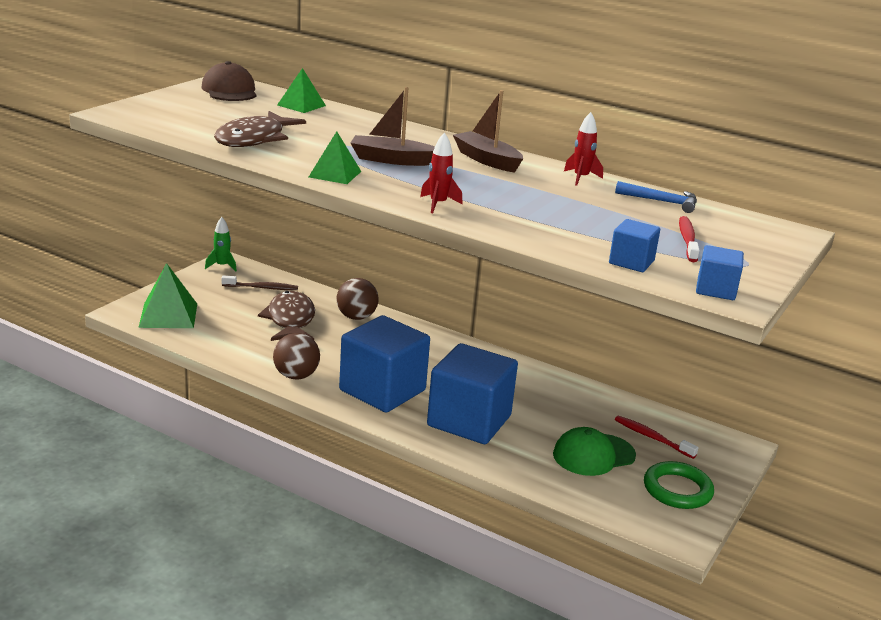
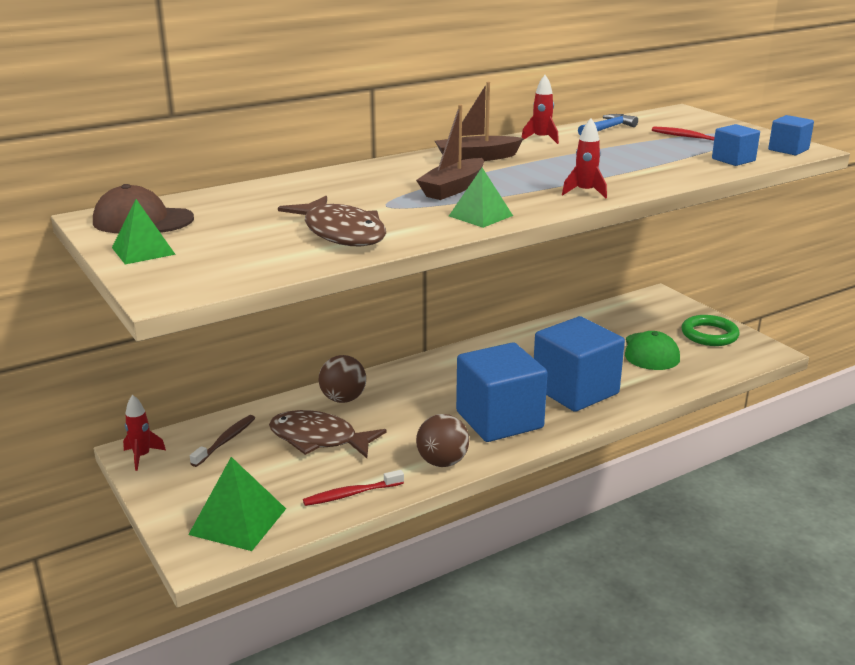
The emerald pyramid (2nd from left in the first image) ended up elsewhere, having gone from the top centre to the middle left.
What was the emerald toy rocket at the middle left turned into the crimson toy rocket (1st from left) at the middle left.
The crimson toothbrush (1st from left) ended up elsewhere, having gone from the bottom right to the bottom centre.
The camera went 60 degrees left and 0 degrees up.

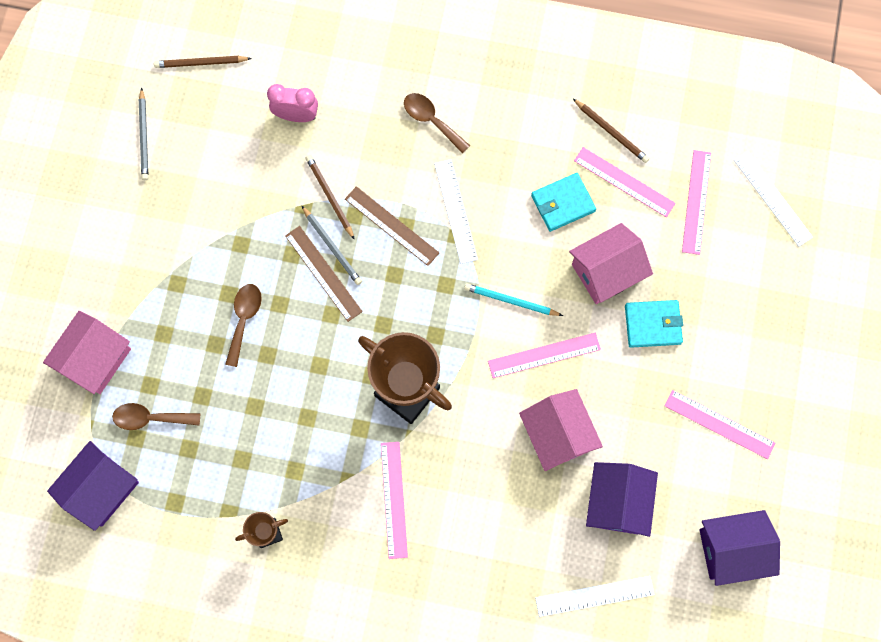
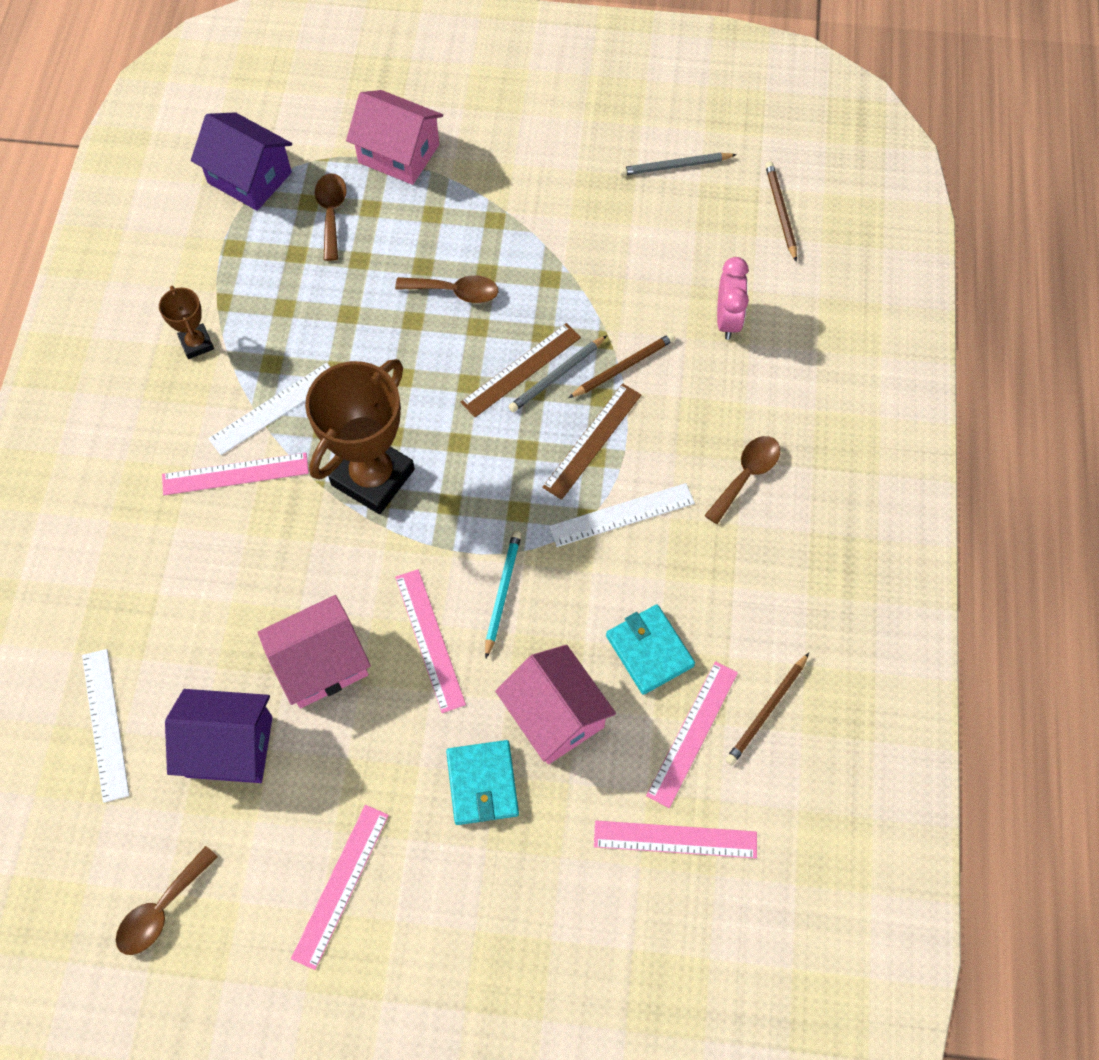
The snow-white measuring stick (3rd from left in the first image) ended up elsewhere, having gone from the top right to the middle left.
Where the purple cottage (3rd from left) stood at the bottom right, the dark brown spoon (1st from left) came to stand at the bottom left.
The camera went 85 degrees right and 10 degrees down.

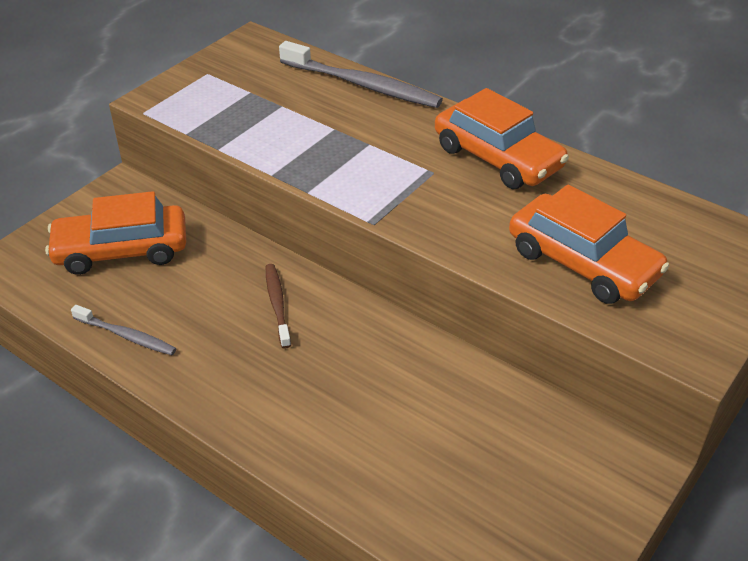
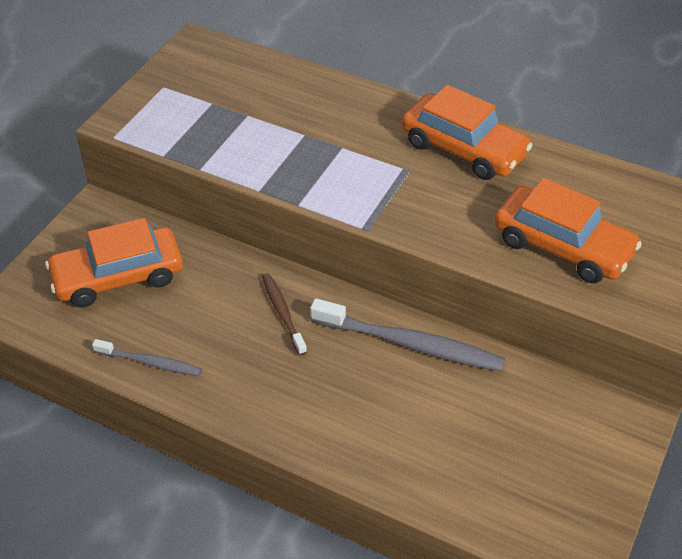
The gray toothbrush (2nd from left) ended up elsewhere, having gone from the top centre to the centre.
The camera went 10 degrees left and 5 degrees up.

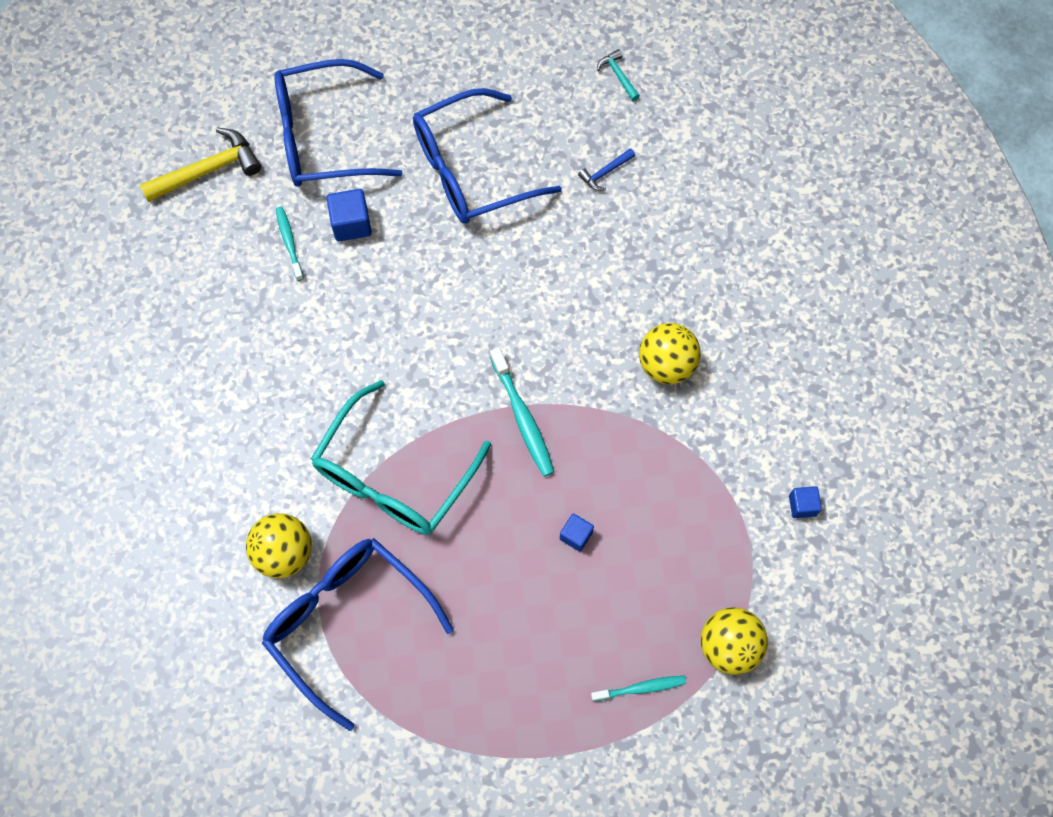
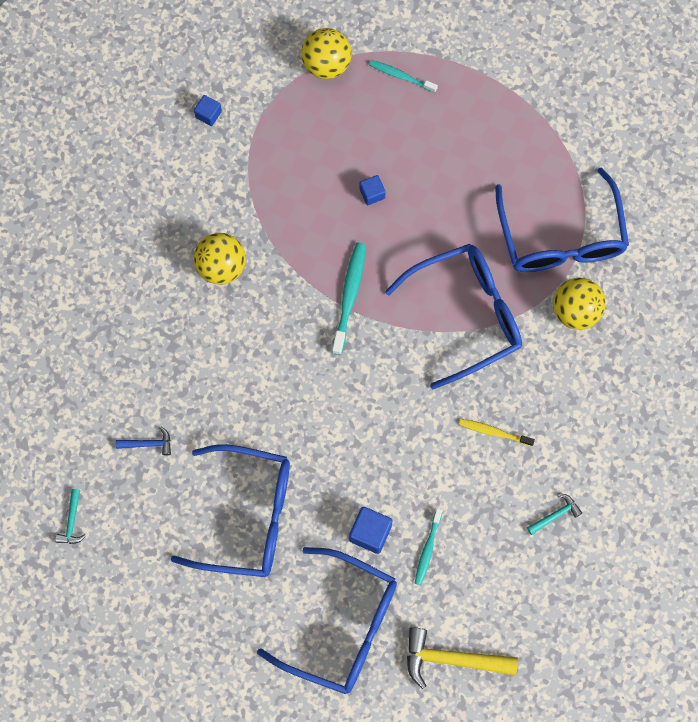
What was the teal eyeglasses at the centre turned into the blue eyeglasses (3rd from left) at the centre.
The second view gained the golden toothbrush at the middle right.
The second view gained the teal hammer (2nd from left) at the bottom right.
The camera went 145 degrees left and 5 degrees up.

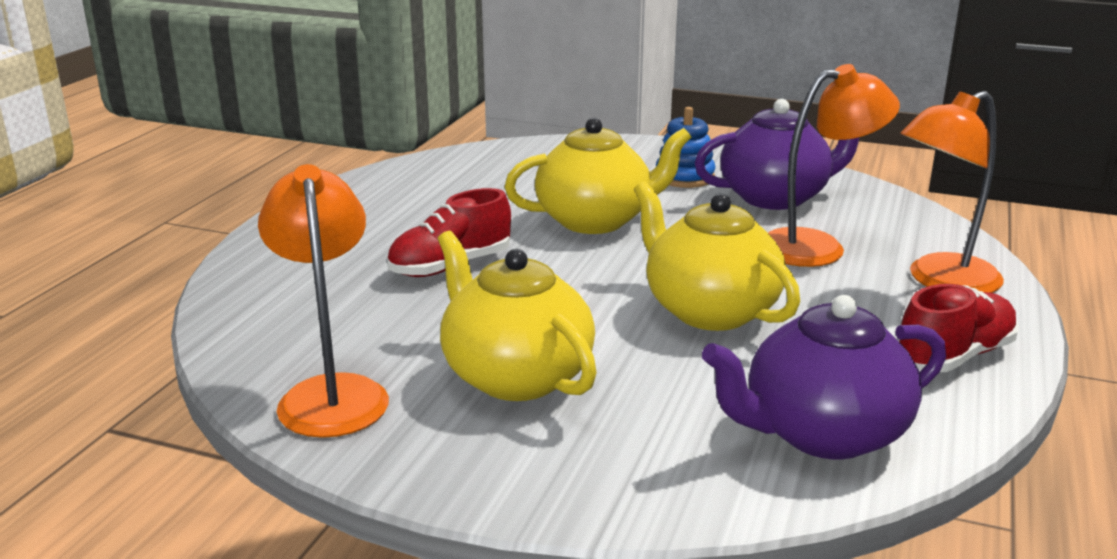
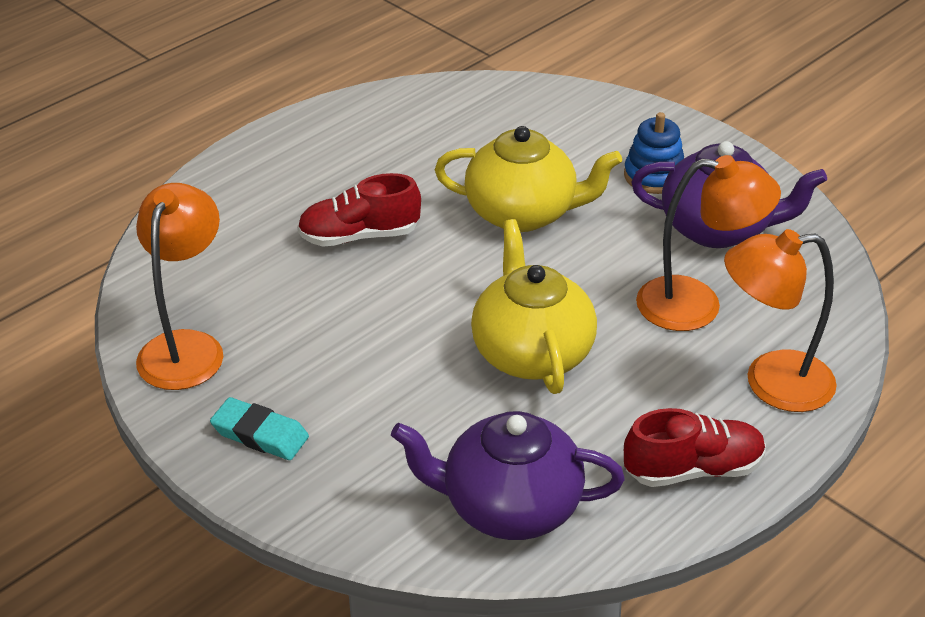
The second view lost the golden teapot (1st from left) at the centre.
The second view gained the teal gum eraser at the bottom left.
The camera went 25 degrees right and 15 degrees up.

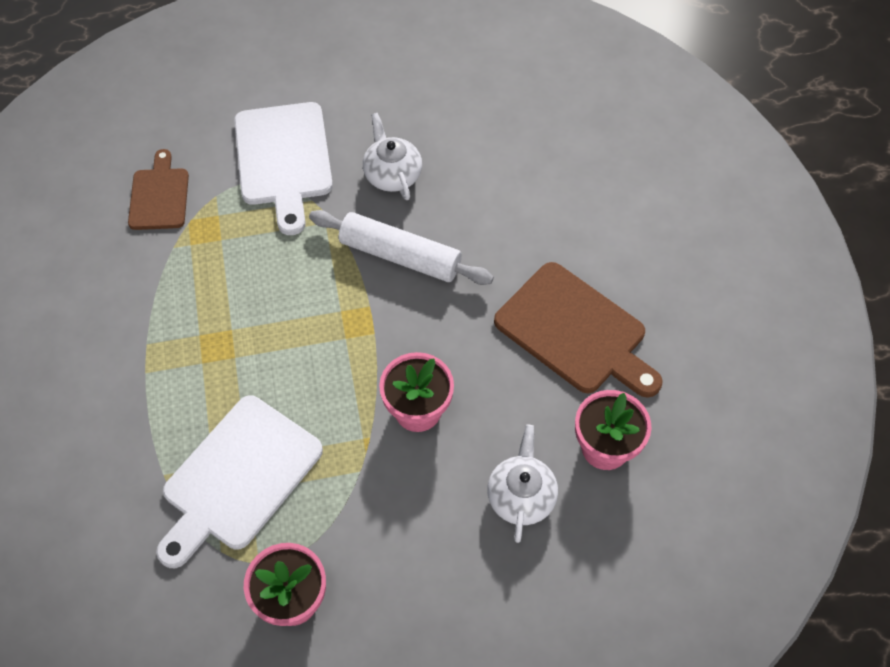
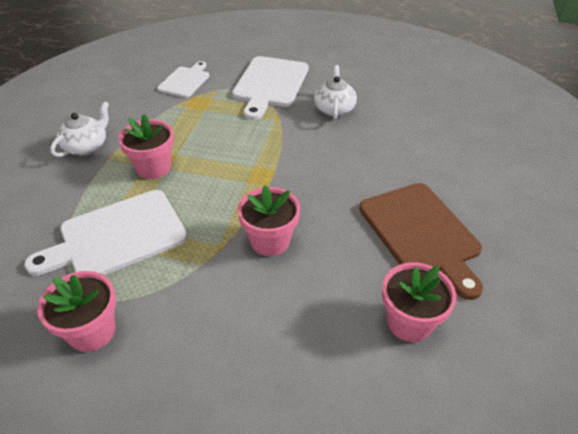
What was the dark brown bread board (1st from left) at the top left turned into the snow-white bread board (2nd from left) at the top left.
The second view lost the snow-white dough roller at the centre.
The snow-white teapot (2nd from left in the first image) ended up elsewhere, having gone from the bottom centre to the top left.
The second view gained the pink flower pot (2nd from left) at the middle left.
The camera went 25 degrees right and 15 degrees down.

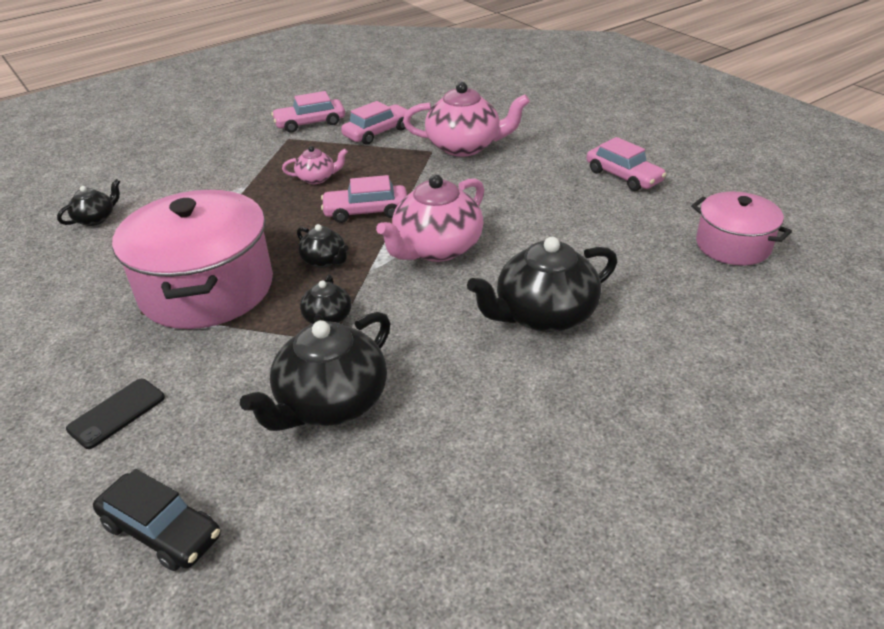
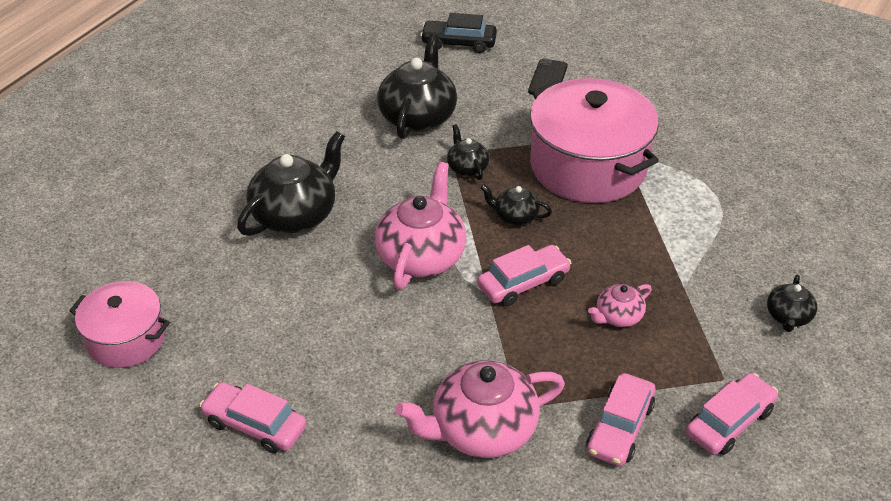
The jet-black teapot (1st from left in the first image) ended up elsewhere, having gone from the top left to the middle right.
The camera went 155 degrees right and 5 degrees up.

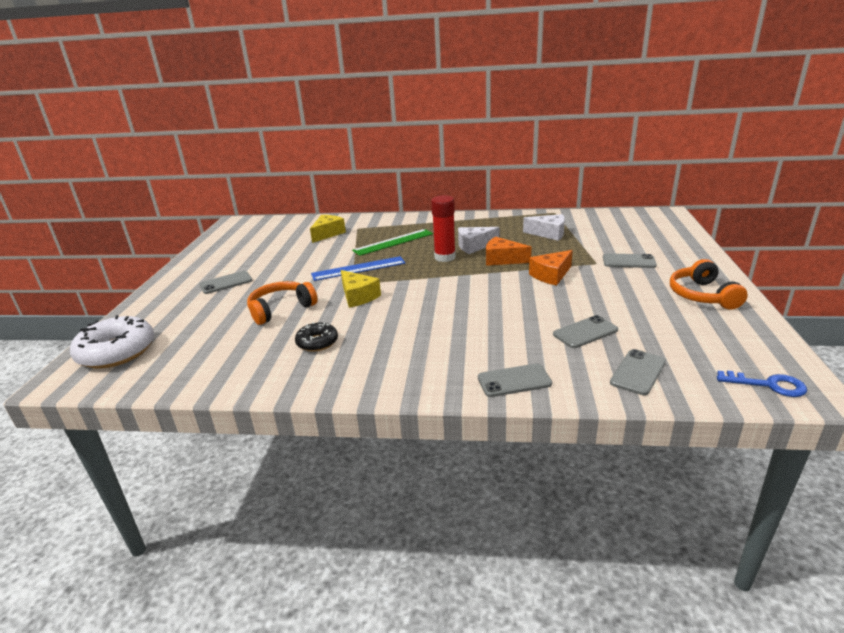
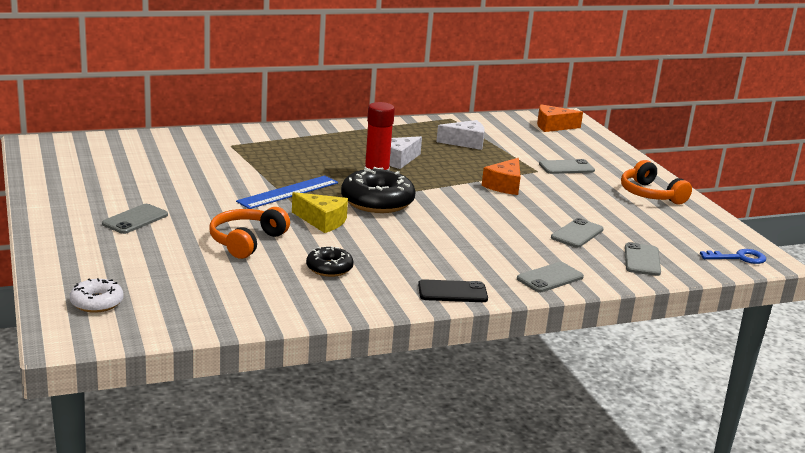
The second view lost the golden piece of cheese (1st from left) at the centre.
The second view lost the emerald measuring stick at the centre.
The orange-coloured piece of cheese (1st from left in the first image) ended up elsewhere, having gone from the centre to the top right.
The size of the snow-white doughnut at the middle left changed by a factor of 0.56.
The second view gained the jet-black doughnut (2nd from left) at the centre.
The second view gained the jet-black mobile phone at the centre.
The camera went 30 degrees left and 5 degrees down.

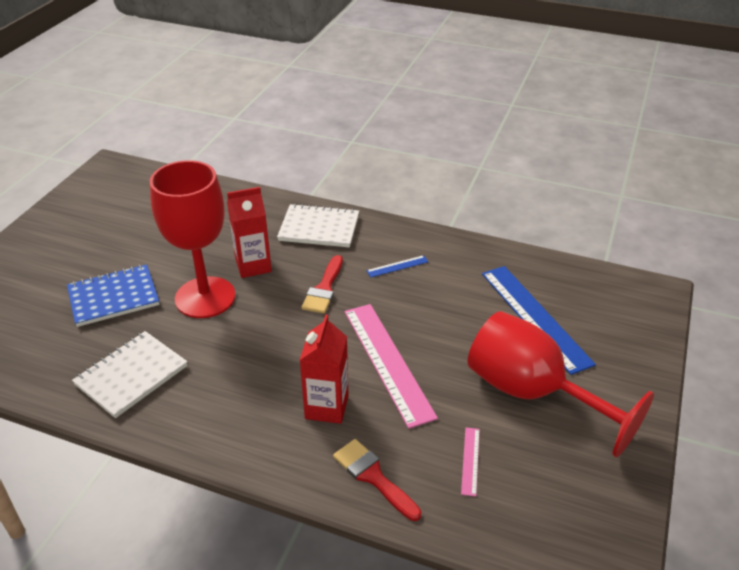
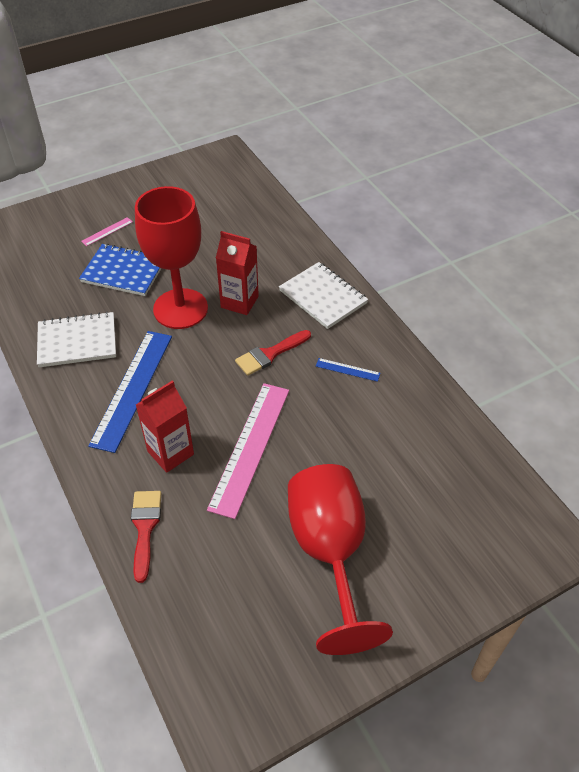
The blue measuring stick (2nd from left in the first image) ended up elsewhere, having gone from the middle right to the middle left.
The pink measuring stick (2nd from left in the first image) ended up elsewhere, having gone from the bottom centre to the top left.
The camera went 40 degrees right and 10 degrees up.

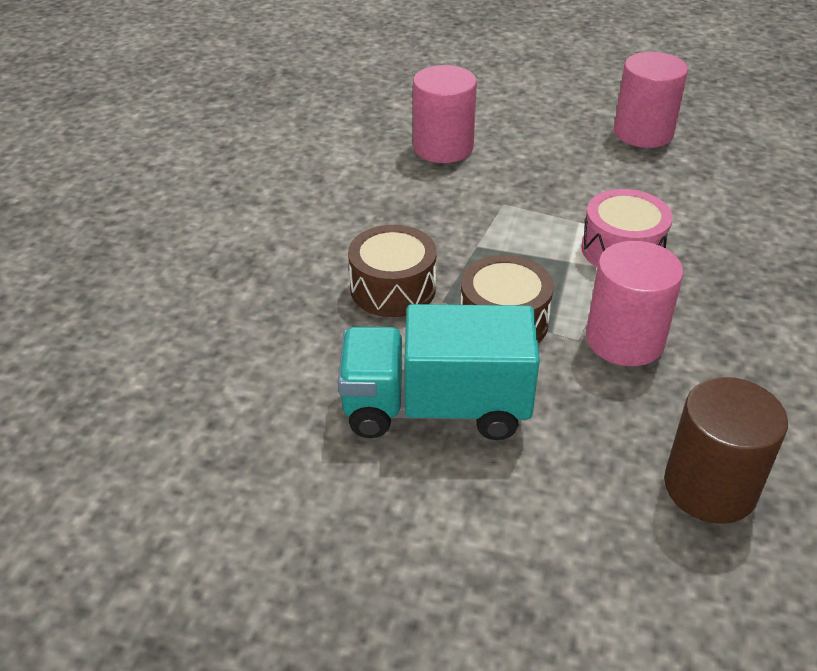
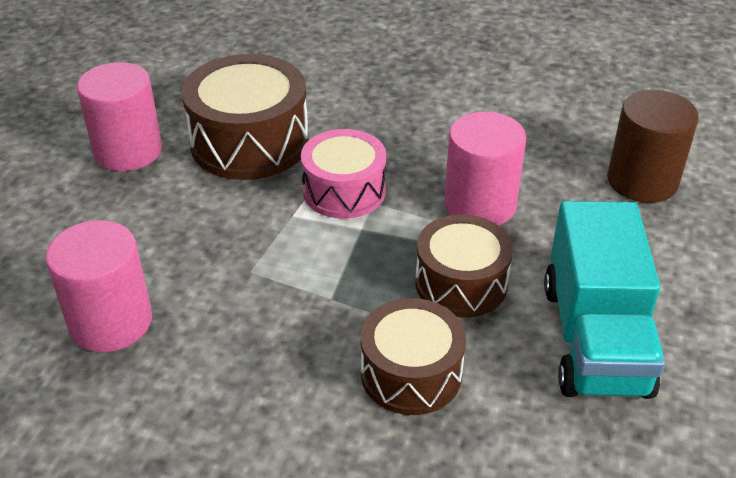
The second view gained the dark brown toy drum (1st from left) at the top left.
The camera went 90 degrees left and 0 degrees up.

